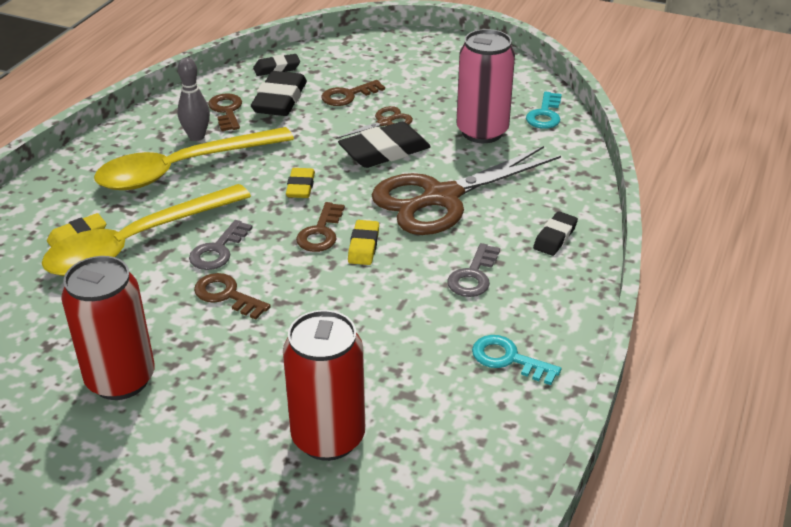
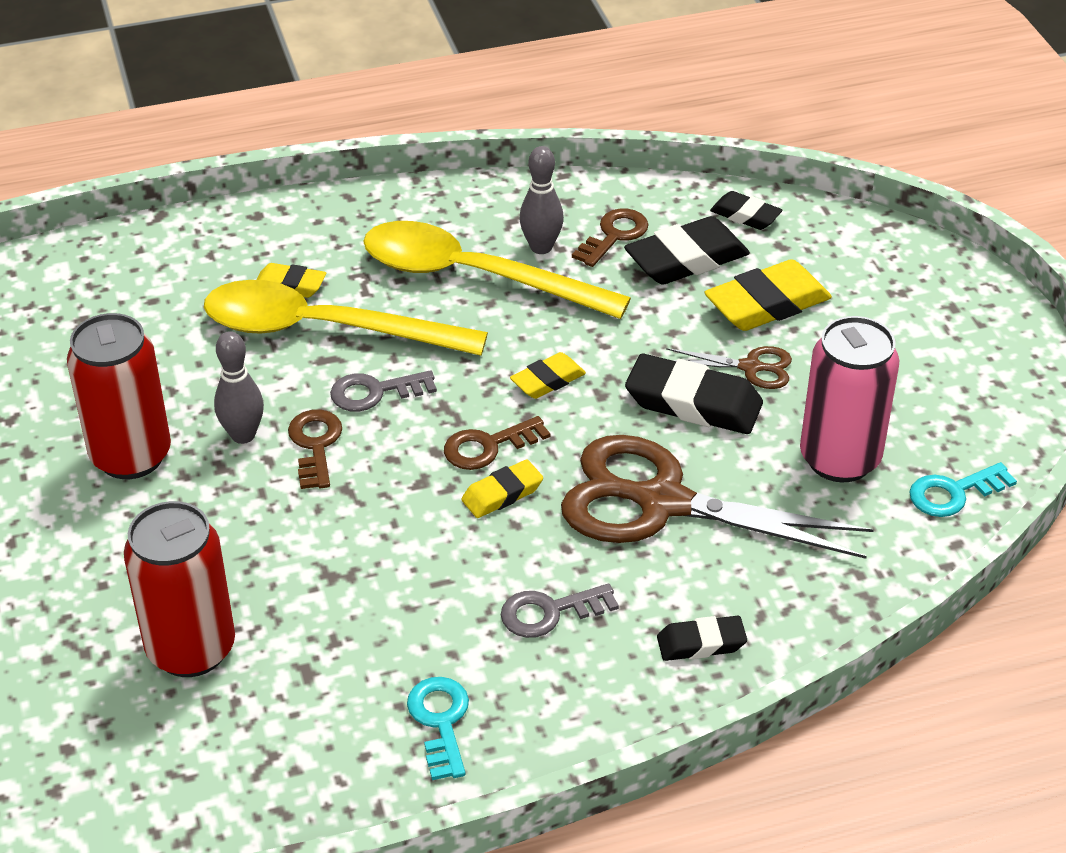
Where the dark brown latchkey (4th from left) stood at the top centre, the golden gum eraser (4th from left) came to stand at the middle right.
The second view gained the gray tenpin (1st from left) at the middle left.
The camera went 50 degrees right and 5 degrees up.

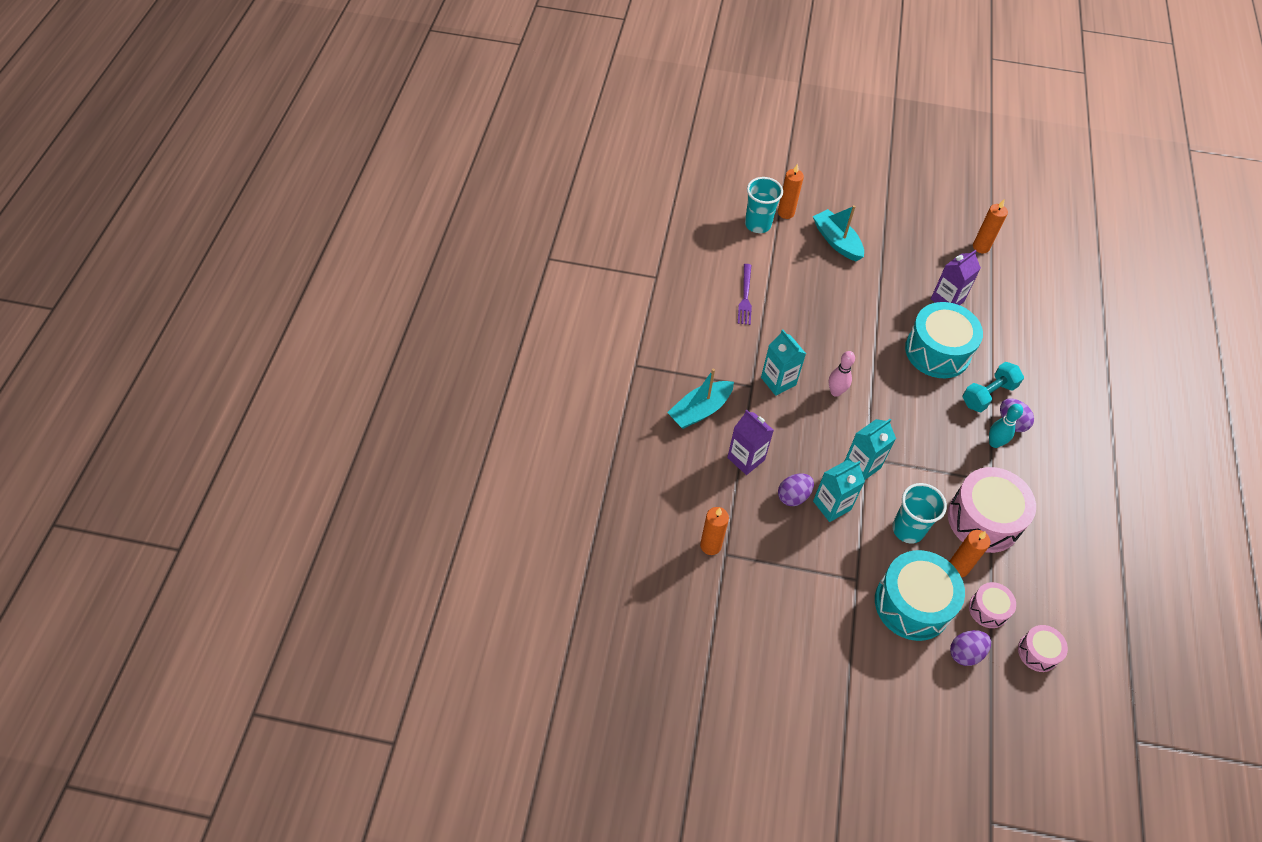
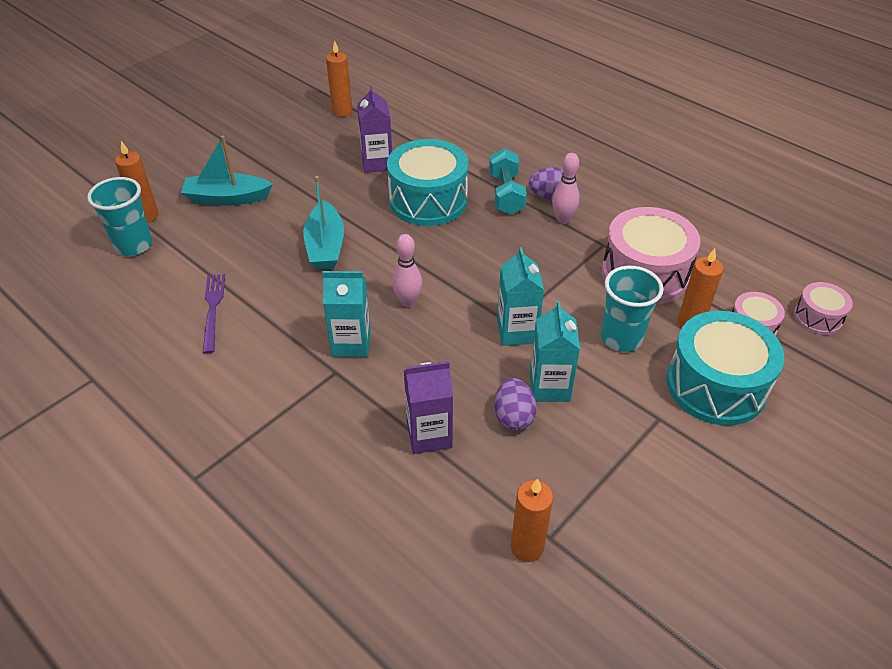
The purple dinner fork at the centre ended up facing another way, 135 degrees counterclockwise from before.
The teal boat (1st from left in the first image) ended up elsewhere, having gone from the centre to the top centre.
What was the teal tenpin at the middle right turned into the pink tenpin (2nd from left) at the top centre.
The second view lost the purple egg shape (2nd from left) at the bottom right.
The camera went 55 degrees left and 10 degrees down.

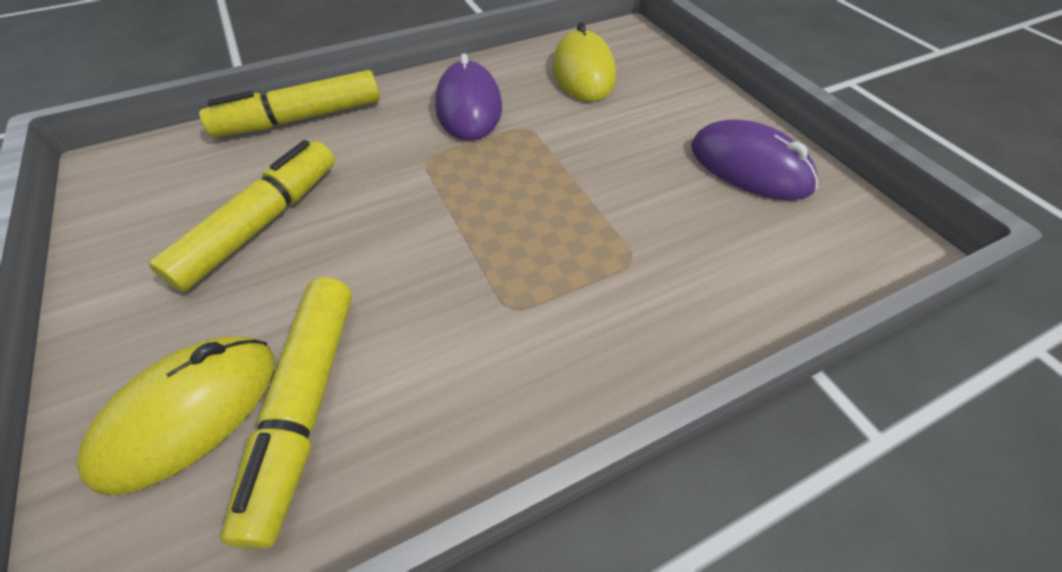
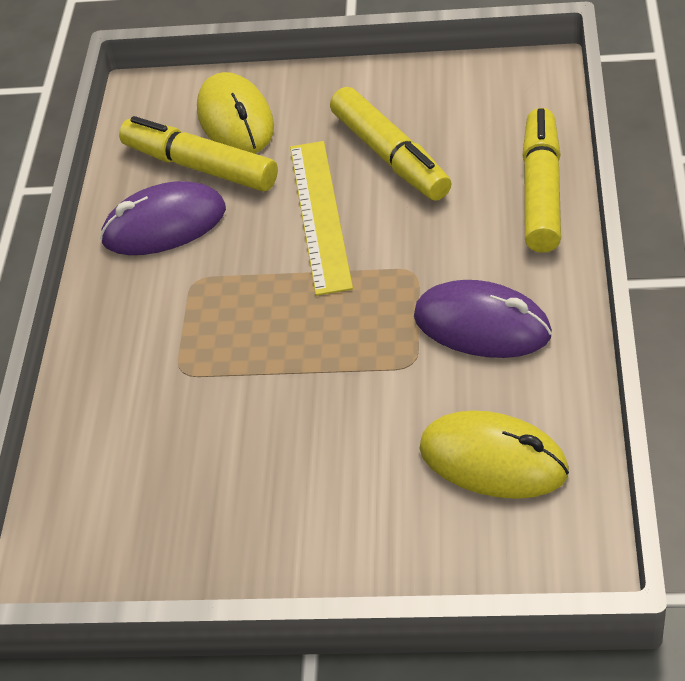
The purple computer mouse (2nd from left in the first image) ended up elsewhere, having gone from the top right to the top left.
The second view gained the golden measuring stick at the top centre.
The camera went 125 degrees right and 5 degrees down.

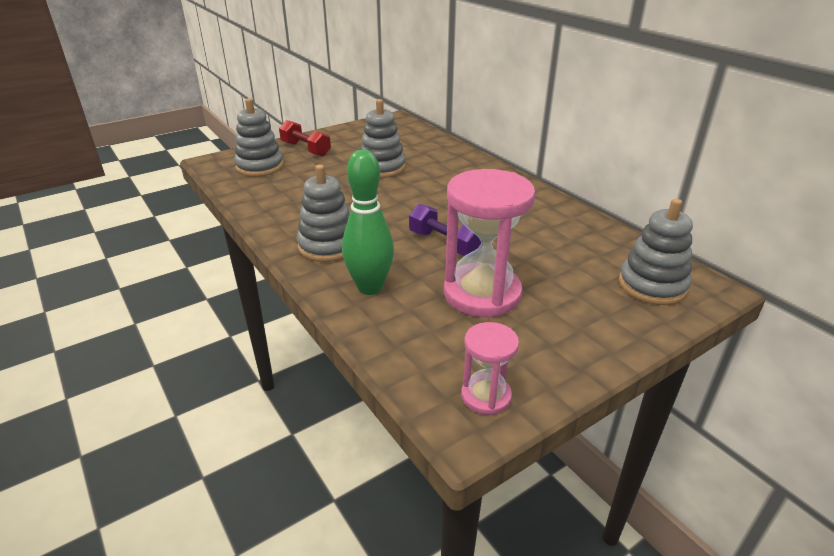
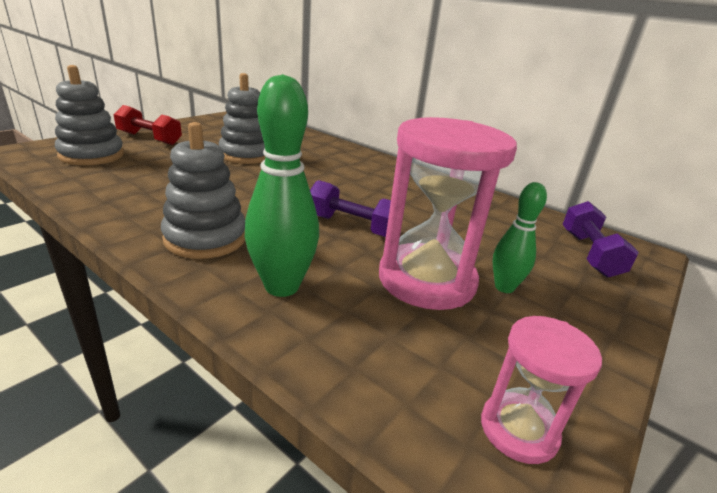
Where the gray stacking toy (4th from left) stood at the middle right, the purple dumbbell (2nd from left) came to stand at the middle right.
The second view gained the emerald tenpin (2nd from left) at the middle right.
The camera went 20 degrees left and 5 degrees down.

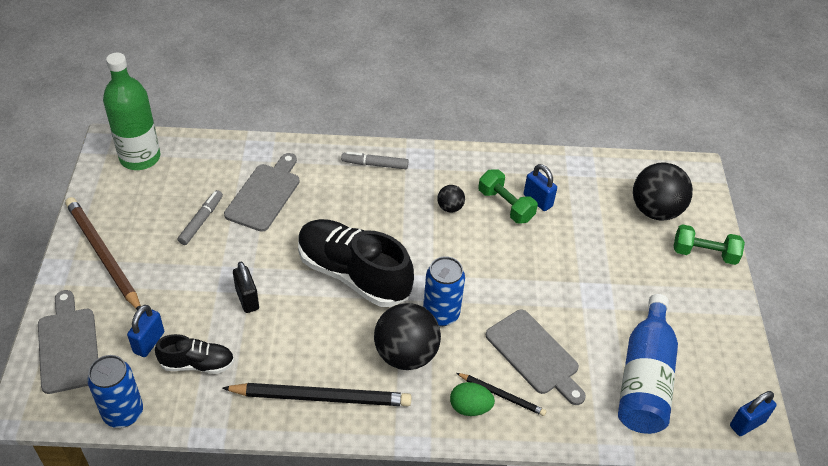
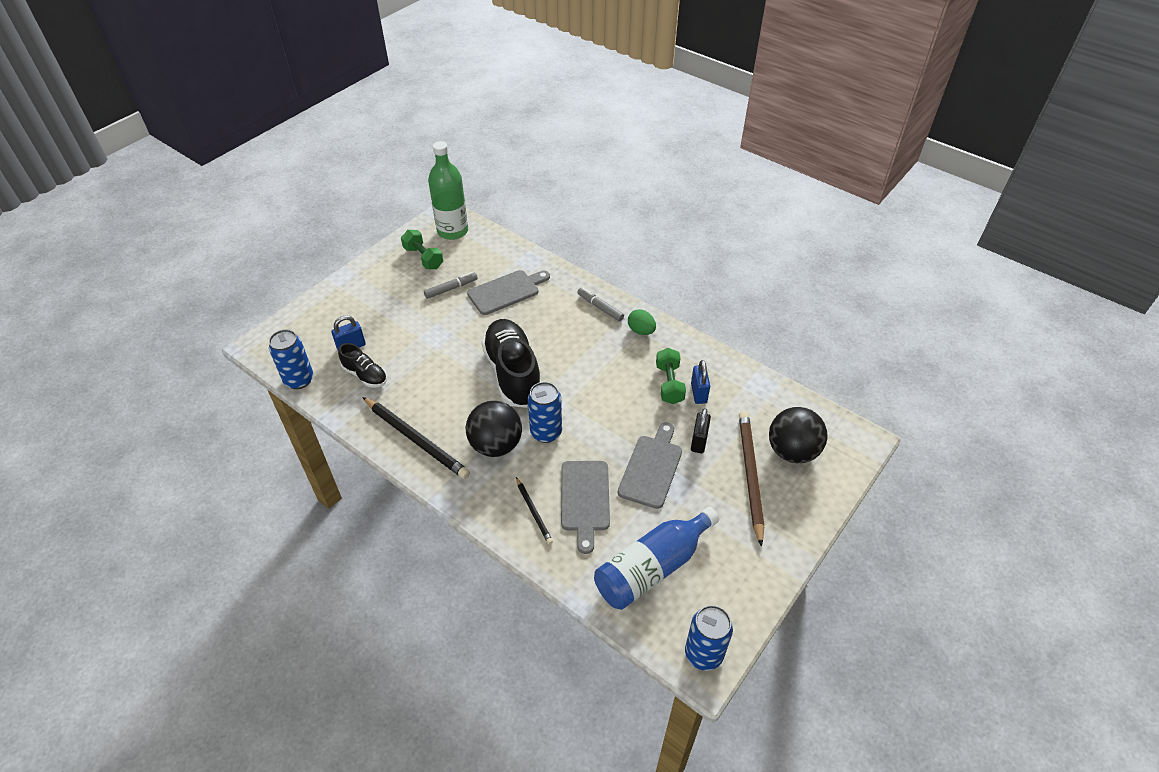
The second view lost the jet-black sphere (2nd from left) at the centre.
The dark brown wooden pencil ended up elsewhere, having gone from the middle left to the centre.
The emerald dumbbell (2nd from left in the first image) ended up elsewhere, having gone from the middle right to the top centre.
The jet-black small lock ended up elsewhere, having gone from the middle left to the centre.
The gray bread board (1st from left in the first image) ended up elsewhere, having gone from the bottom left to the centre.
The emerald egg shape ended up elsewhere, having gone from the bottom centre to the centre.
Where the blue small lock (3rd from left) stood at the bottom right, the blue tin (3rd from left) came to stand at the bottom centre.
The camera went 40 degrees right and 0 degrees up.

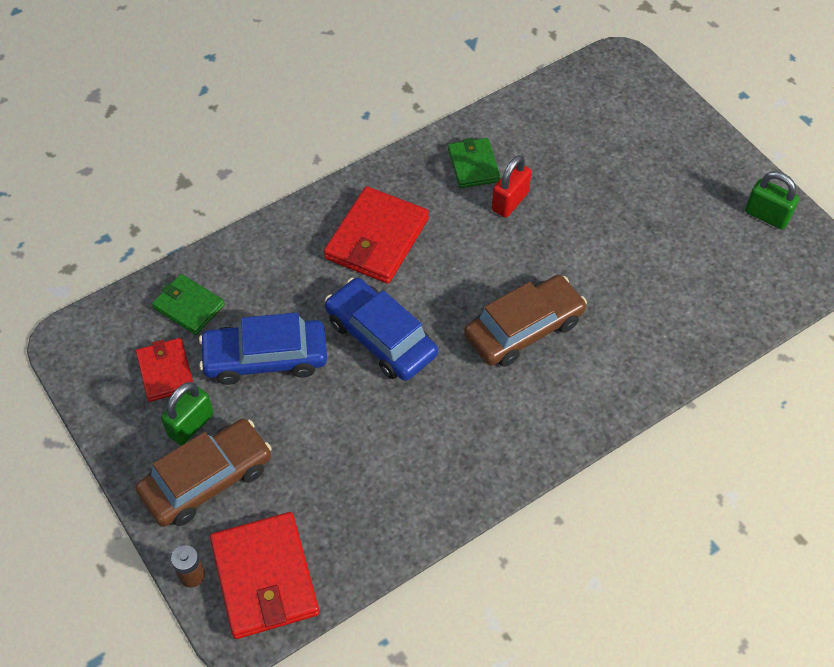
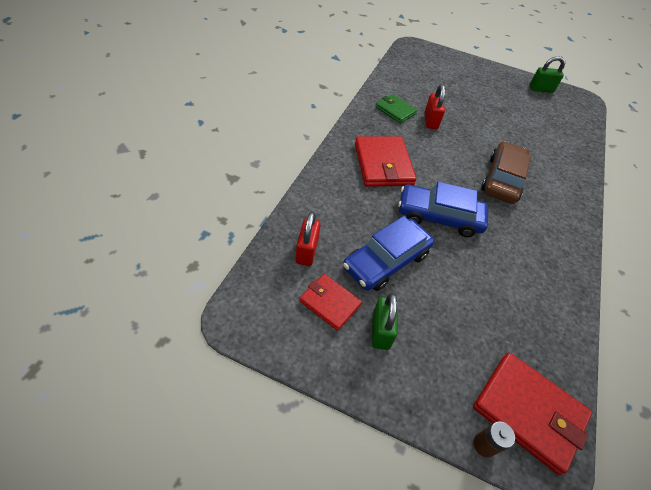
Where the emerald billfold (1st from left) stood at the middle left, the crimson small lock (1st from left) came to stand at the centre.
The second view lost the dark brown toy car (1st from left) at the bottom left.
The camera went 40 degrees left and 5 degrees down.

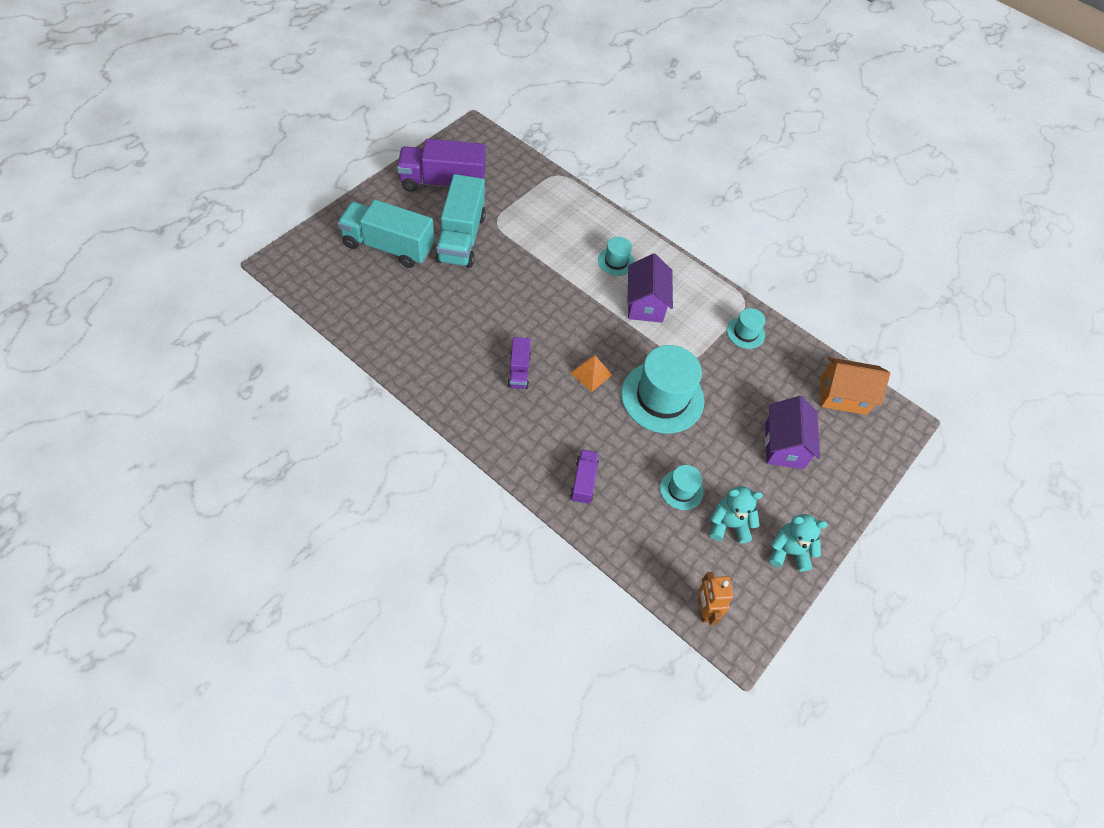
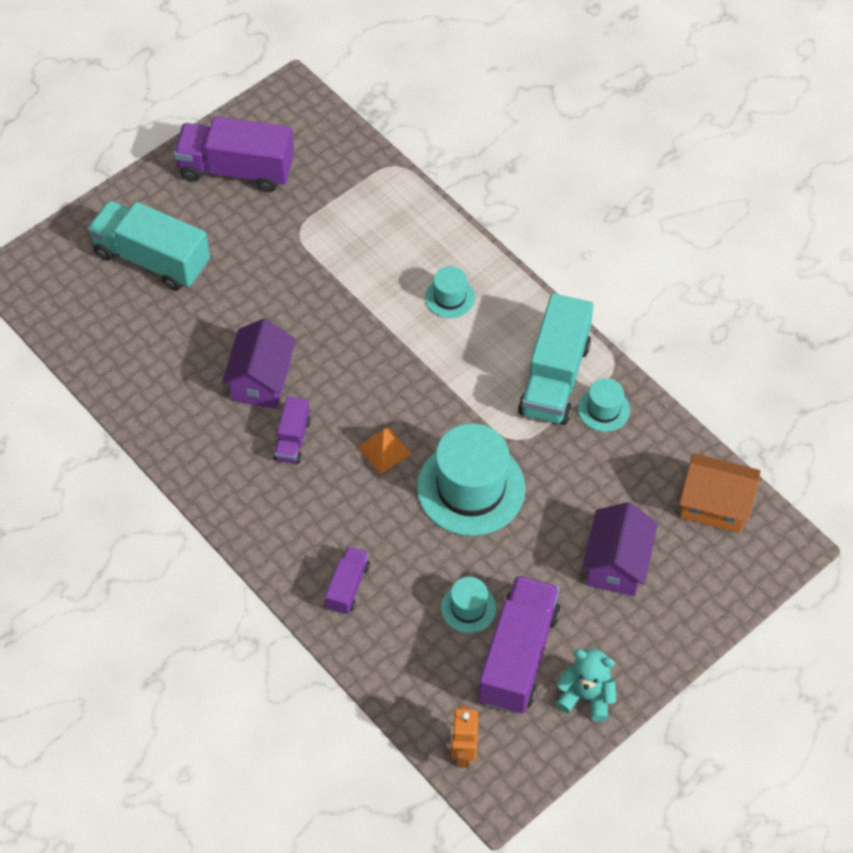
The teal truck (2nd from left) ended up elsewhere, having gone from the top centre to the centre.
The purple cottage (1st from left) ended up elsewhere, having gone from the centre to the middle left.
Where the teal teddy bear (1st from left) stood at the middle right, the purple truck (4th from left) came to stand at the bottom centre.
The camera went 15 degrees right and 0 degrees up.

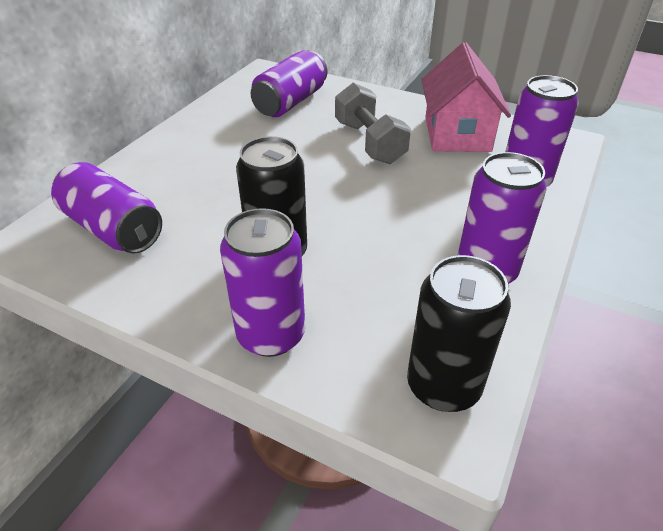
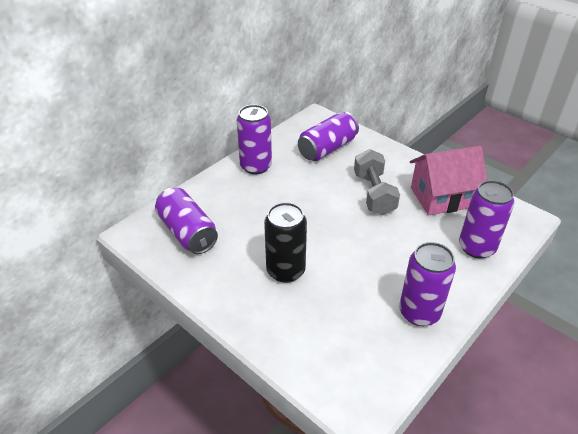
The pink cottage at the top right ended up facing another way, 60 degrees clockwise from before.
The purple tin (2nd from left) ended up elsewhere, having gone from the centre to the top centre.
The second view lost the jet-black tin (2nd from left) at the middle right.
The camera went 15 degrees right and 0 degrees up.

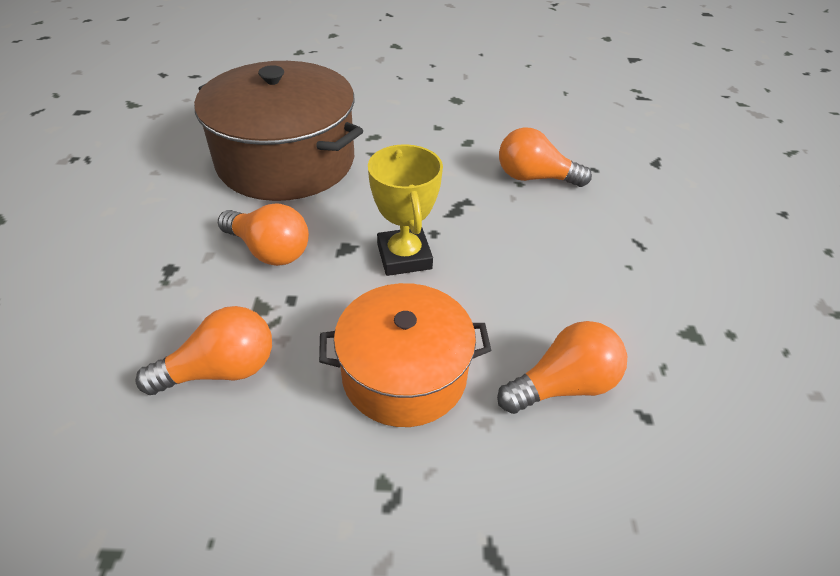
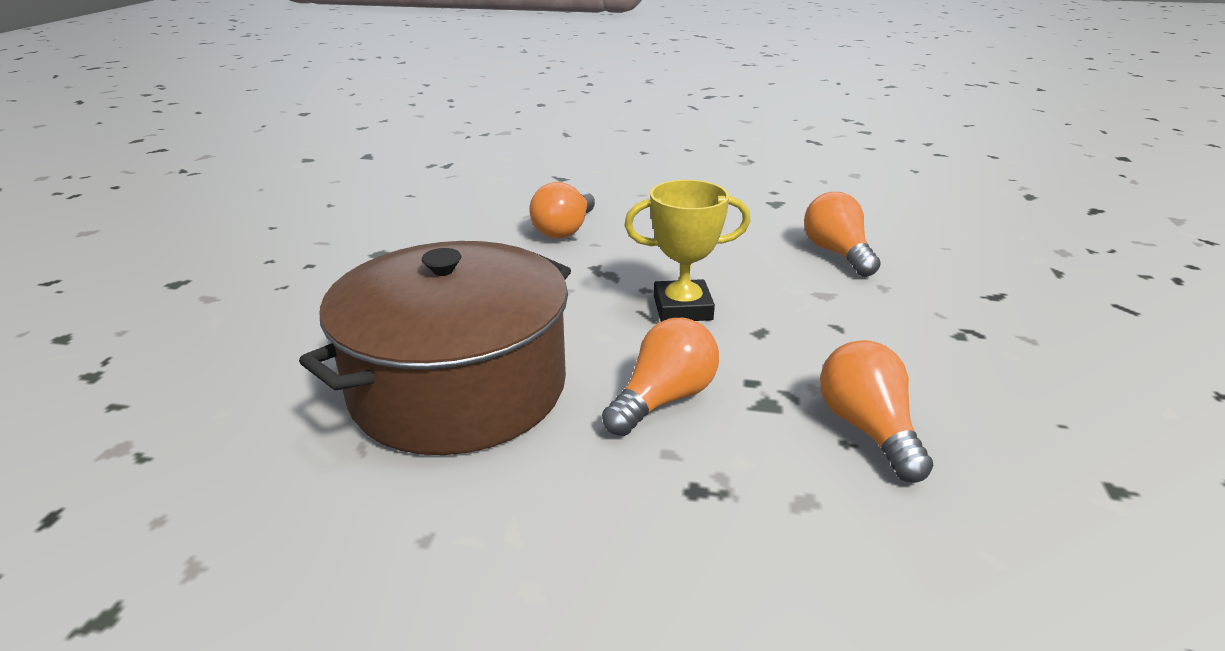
The second view lost the orange-coloured pot at the centre.
The camera went 80 degrees left and 15 degrees down.

